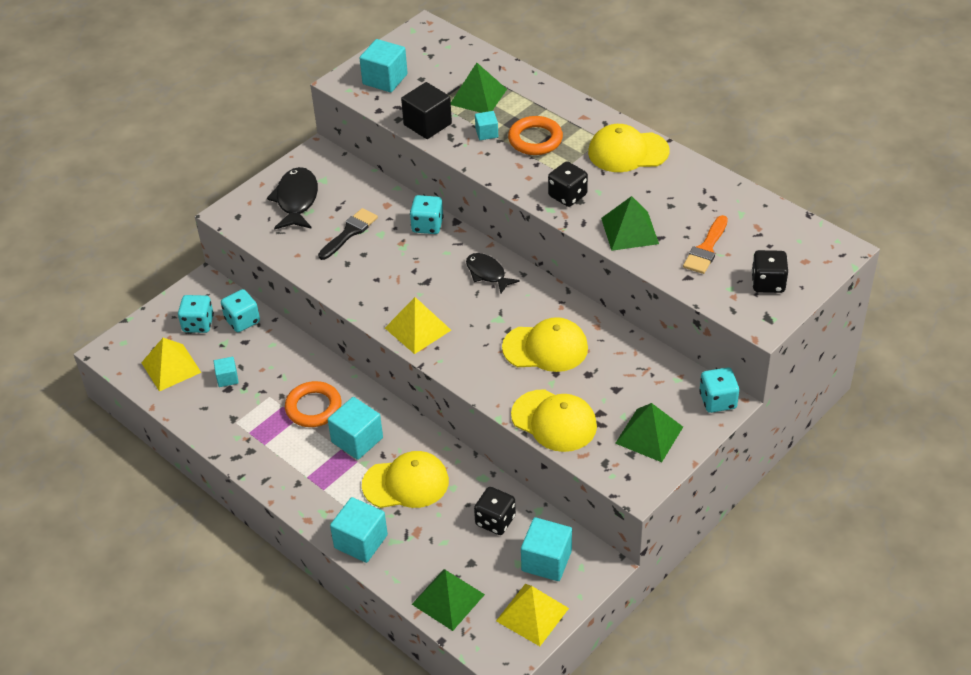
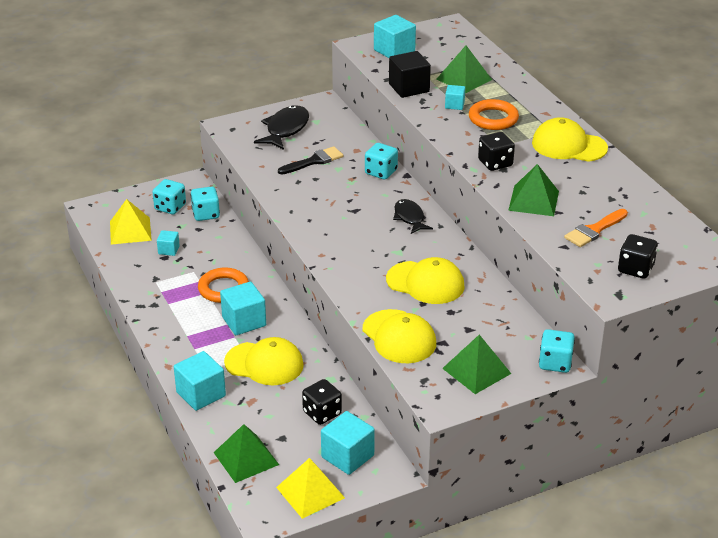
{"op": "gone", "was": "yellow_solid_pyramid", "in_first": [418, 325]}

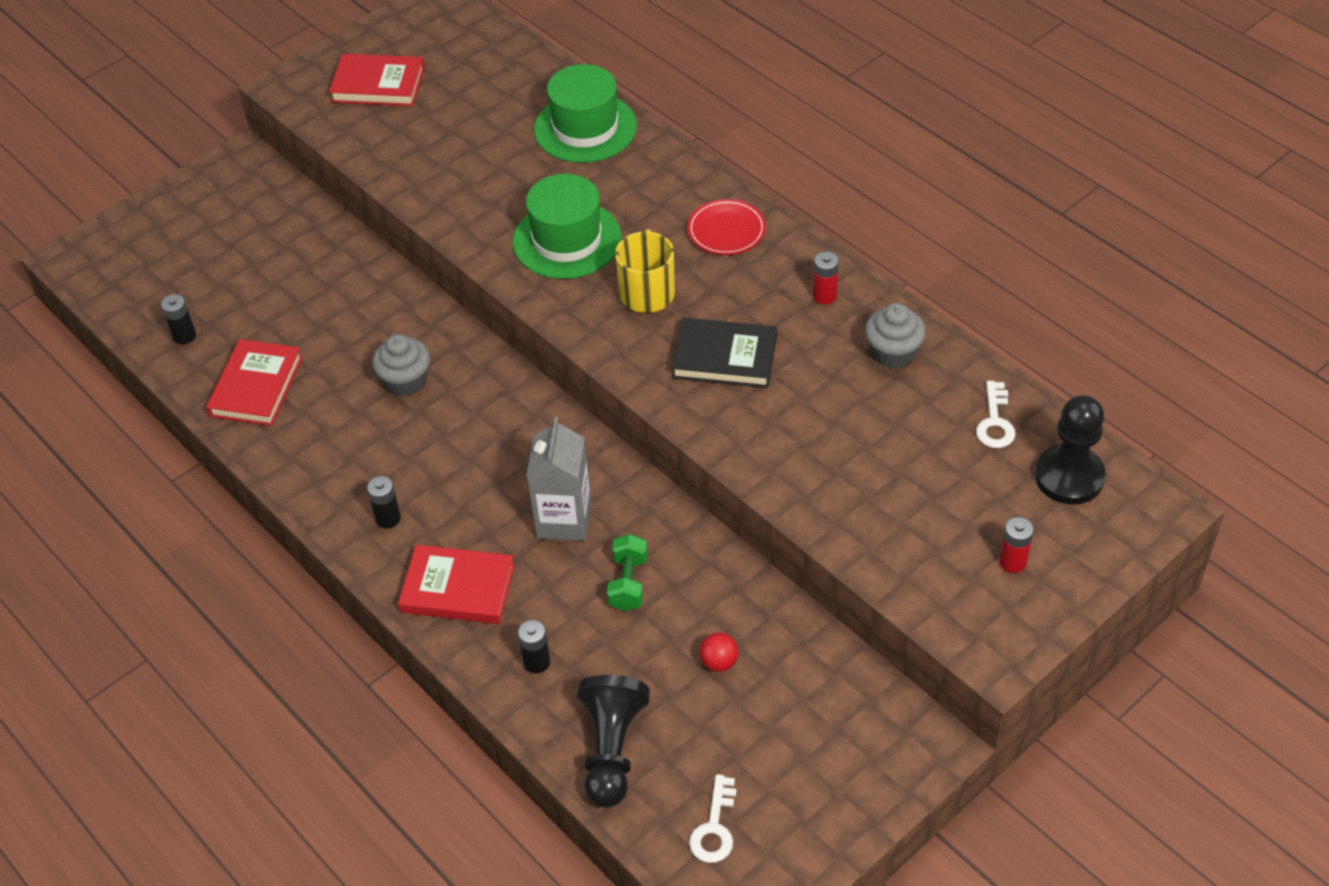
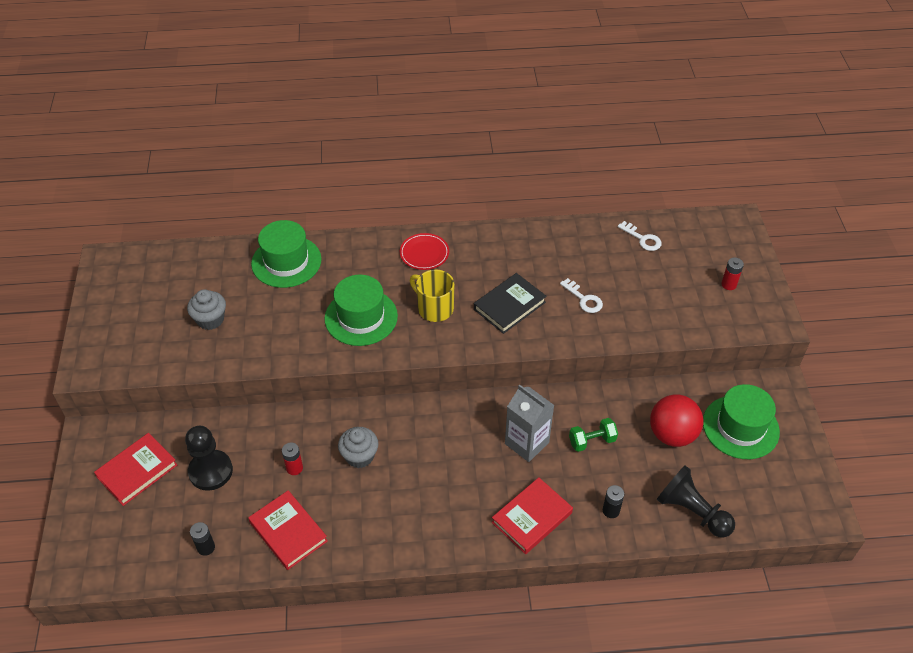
{"op": "gone", "was": "jet-black_battery", "in_first": [384, 502]}
{"op": "new", "now": "leaf-green_tall_hat", "in_second": [741, 421]}
{"op": "shifted", "was": "scarlet_hardcover", "in_first": [377, 80], "in_second": [135, 469]}
{"op": "shifted", "was": "snow-white_key", "in_first": [713, 819], "in_second": [581, 295]}
{"op": "shifted", "was": "scarlet_battery", "in_first": [826, 278], "in_second": [292, 458]}
{"op": "shifted", "was": "grey_cupcake", "in_first": [895, 336], "in_second": [206, 309]}
{"op": "shifted", "was": "jet-black_pawn", "in_first": [1070, 449], "in_second": [209, 458]}
{"op": "rotated", "was": "leaf-green_hand_weight", "in_first": [627, 572], "in_second": [593, 435], "clockwise": -60}
{"op": "scaled", "was": "scarlet_ball", "in_first": [719, 652], "in_second": [676, 421], "ratio": 2.18}

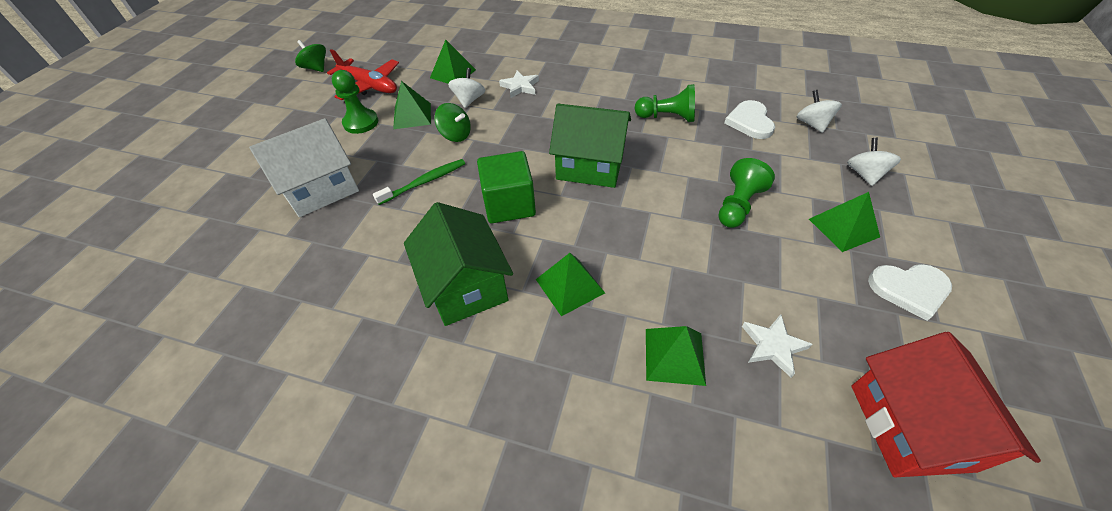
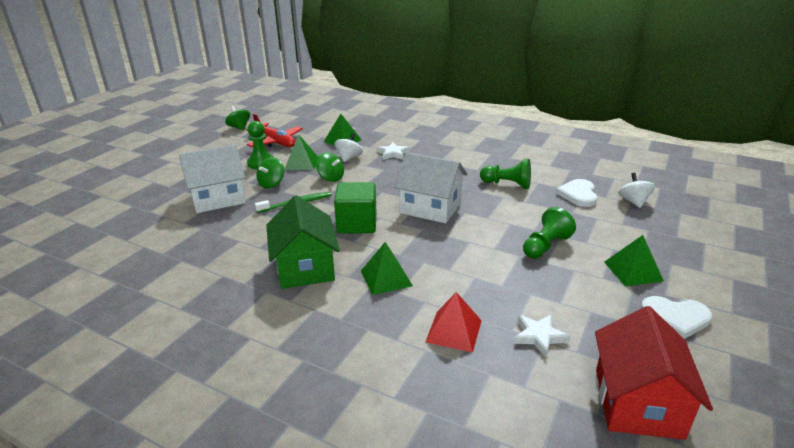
{"op": "gone", "was": "snow-white_whirligig", "in_first": [874, 162]}
{"op": "new", "now": "leaf-green_whirligig", "in_second": [270, 173]}
{"op": "repainted", "was": "leaf-green_cottage", "now": "snow-white_cottage", "in_first": [590, 146], "in_second": [430, 187]}
{"op": "repainted", "was": "leaf-green_solid_pyramid", "now": "scarlet_solid_pyramid", "in_first": [676, 356], "in_second": [453, 322]}

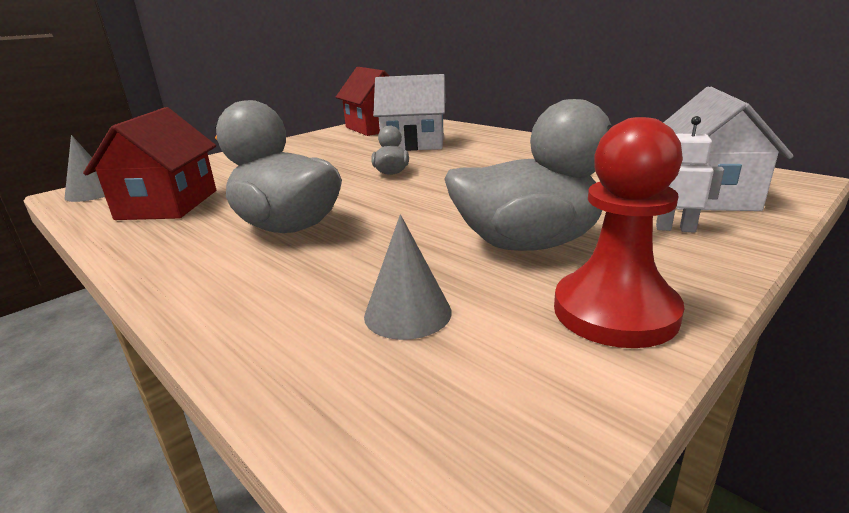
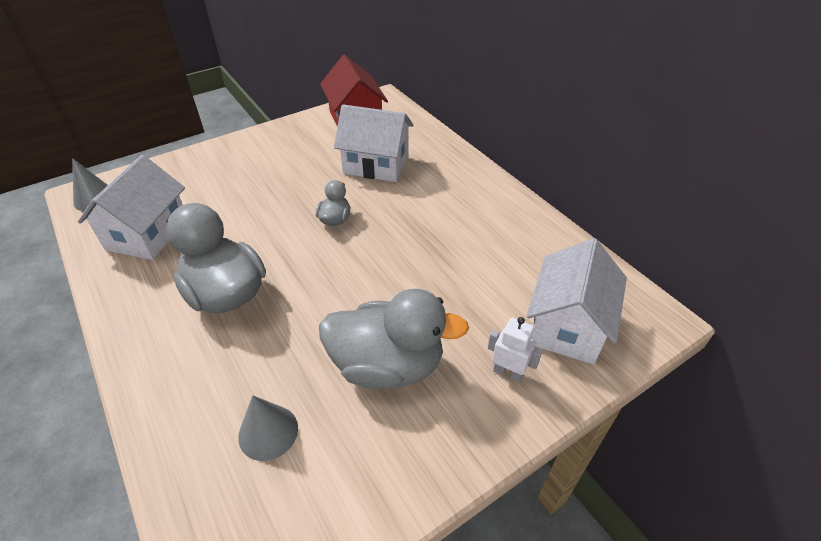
{"op": "gone", "was": "scarlet_pawn", "in_first": [619, 232]}
{"op": "repainted", "was": "scarlet_cottage", "now": "snow-white_cottage", "in_first": [149, 163], "in_second": [131, 207]}

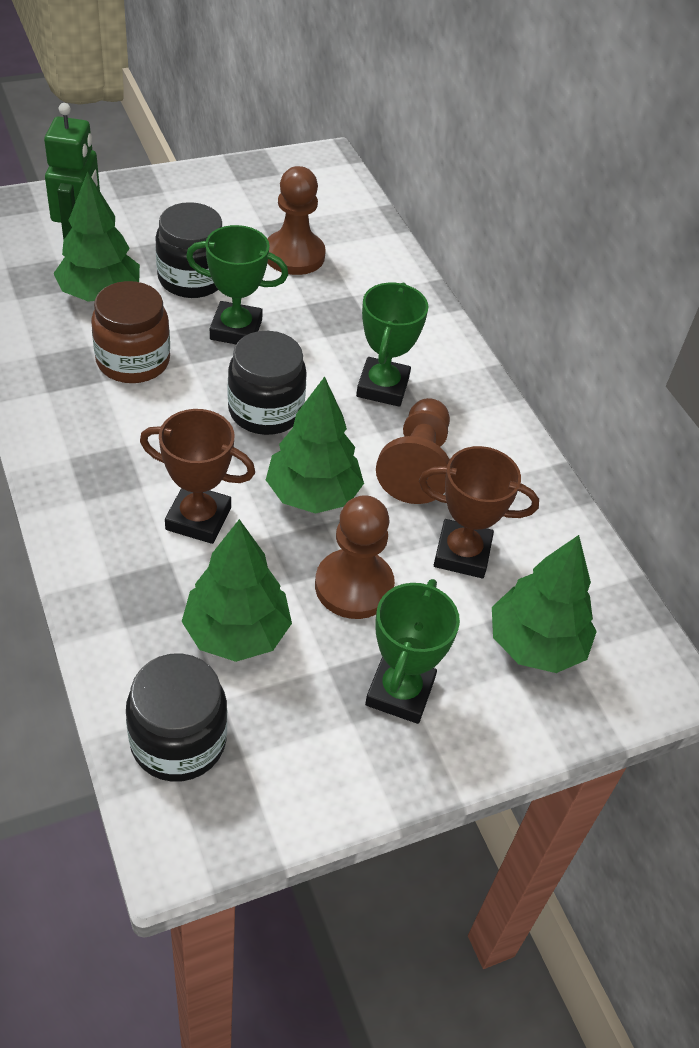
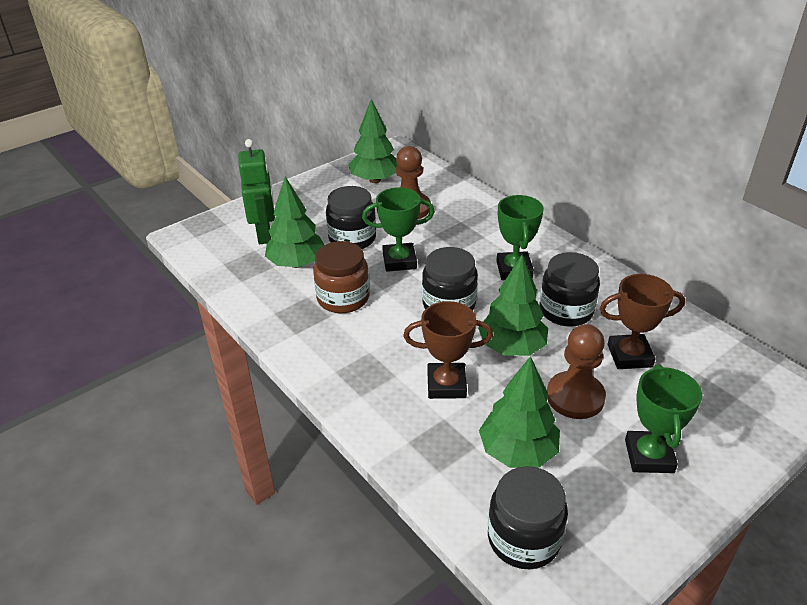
{"op": "shifted", "was": "leaf-green_fir_tree", "in_first": [544, 604], "in_second": [373, 141]}
{"op": "swapped", "was": "russet_pawn", "now": "jet-black_jar", "in_first": [413, 451], "in_second": [570, 289]}

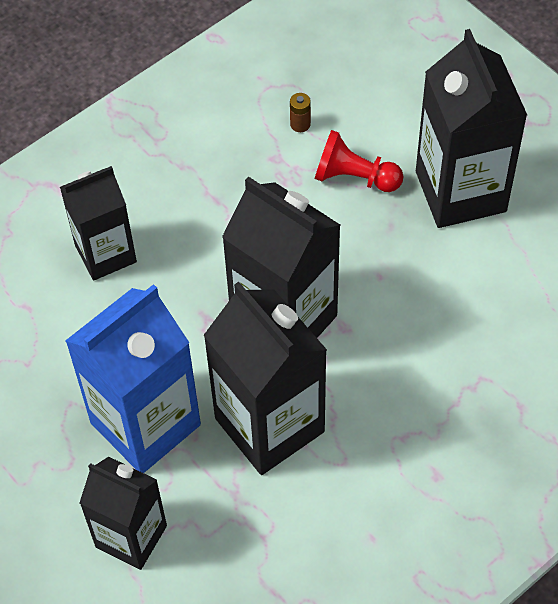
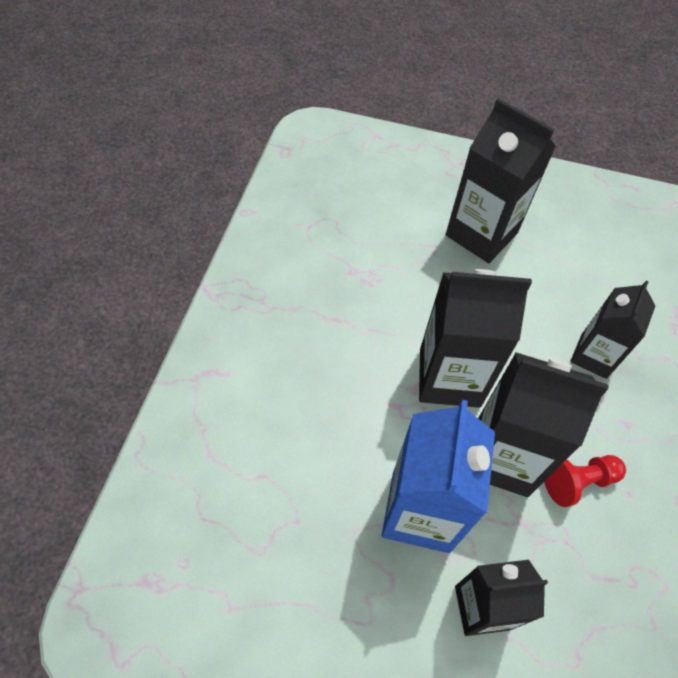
{"op": "gone", "was": "russet_battery", "in_first": [300, 112]}
{"op": "shifted", "was": "jet-black_milk_carton", "in_first": [98, 223], "in_second": [612, 330]}
{"op": "shifted", "was": "scarlet_pawn", "in_first": [359, 161], "in_second": [585, 481]}

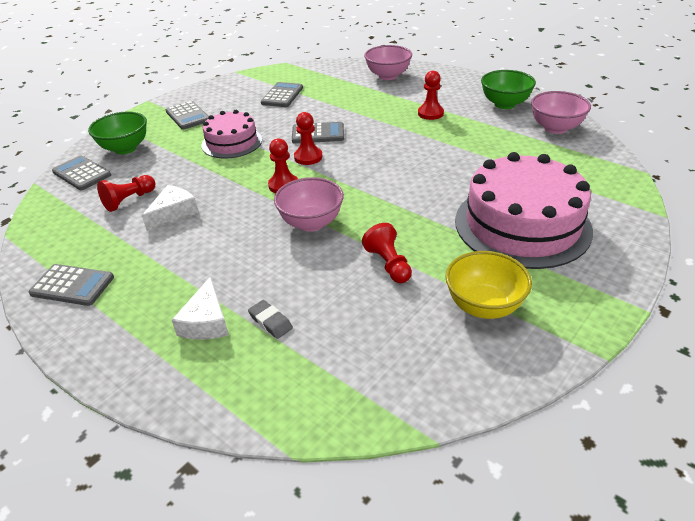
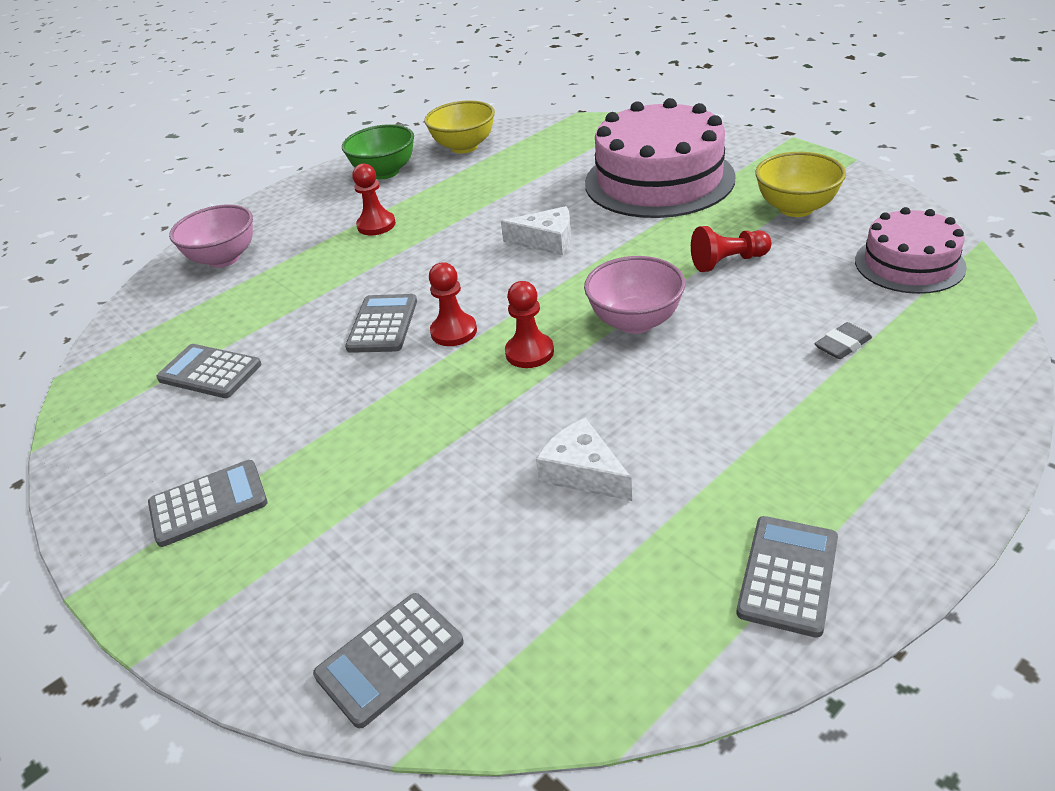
{"op": "gone", "was": "leaf-green_deep_dish", "in_first": [117, 133]}
{"op": "gone", "was": "scarlet_pawn", "in_first": [126, 193]}
{"op": "shifted", "was": "snow-white_cheese", "in_first": [200, 308], "in_second": [536, 230]}
{"op": "shifted", "was": "rose-pink_gateau", "in_first": [231, 134], "in_second": [911, 250]}
{"op": "repainted", "was": "rose-pink_deep_dish", "now": "yellow_deep_dish", "in_first": [561, 112], "in_second": [459, 127]}

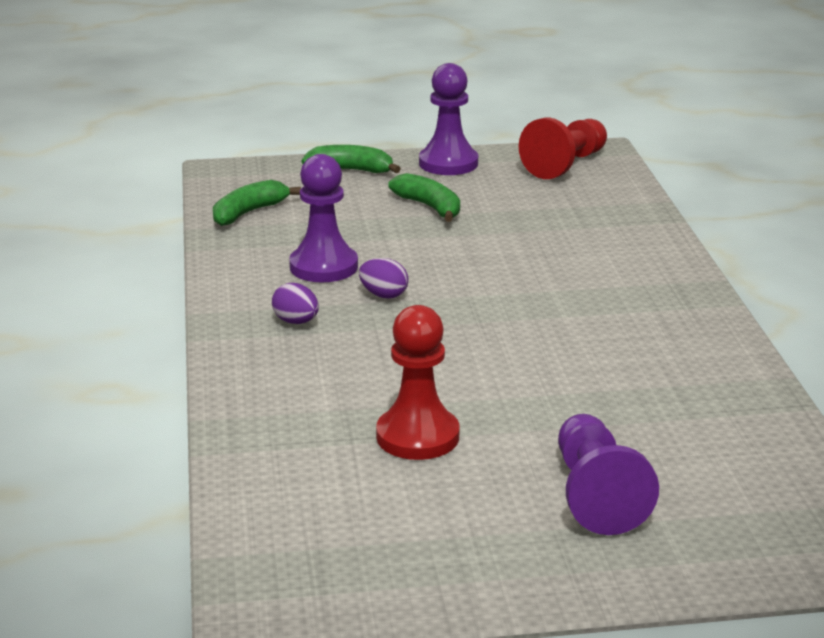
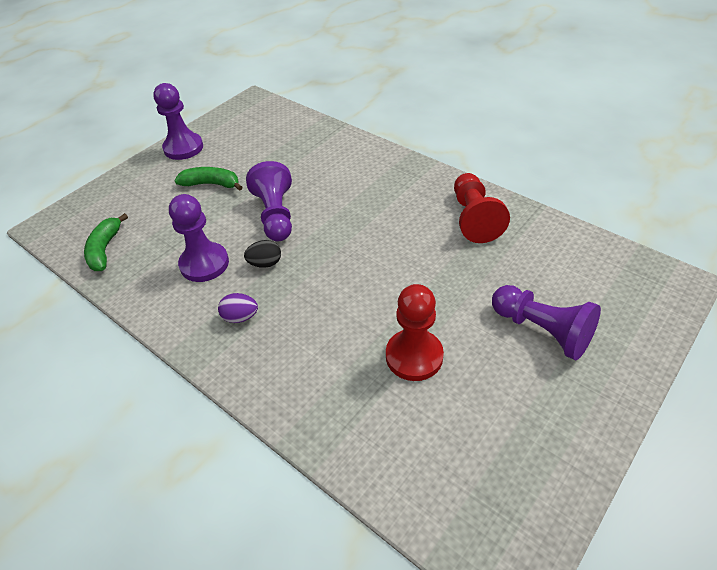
{"op": "gone", "was": "leaf-green_banana", "in_first": [351, 159]}
{"op": "new", "now": "purple_pawn", "in_second": [269, 201]}
{"op": "shifted", "was": "scarlet_pawn", "in_first": [563, 148], "in_second": [482, 208]}
{"op": "repainted", "was": "purple_toy_egg", "now": "jet-black_toy_egg", "in_first": [383, 278], "in_second": [262, 254]}

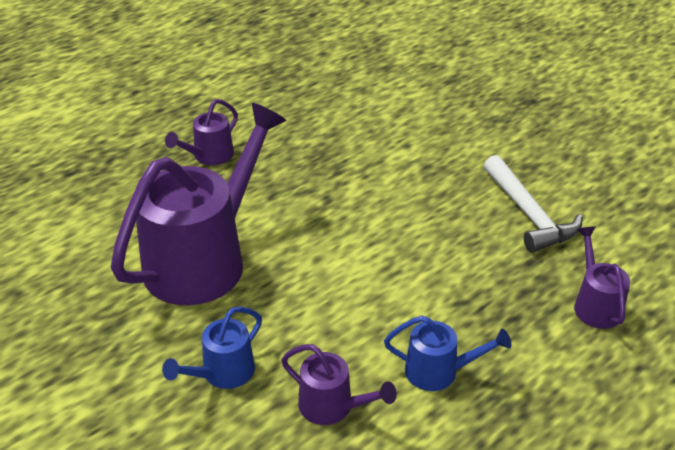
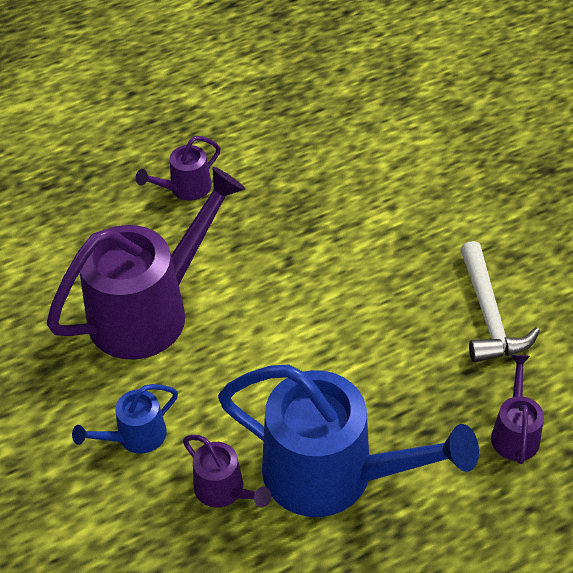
{"op": "scaled", "was": "cobalt_watering_can", "in_first": [448, 353], "in_second": [348, 440], "ratio": 2.19}

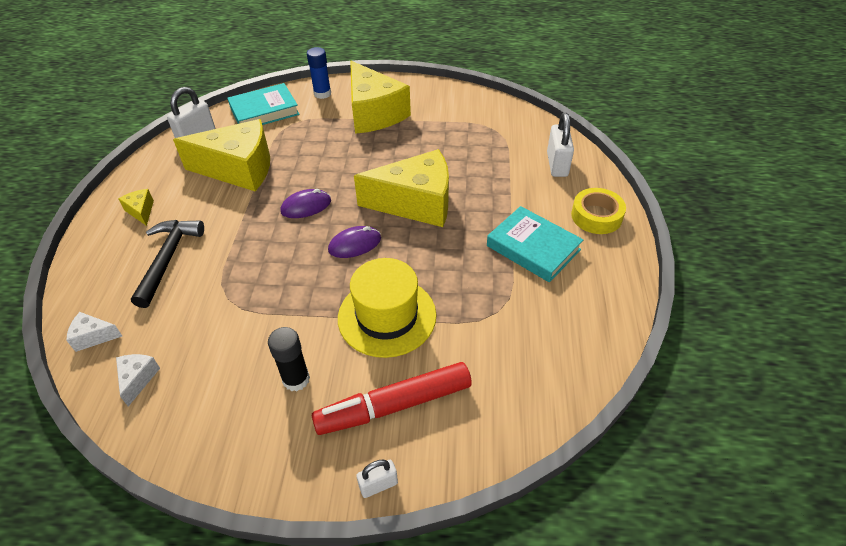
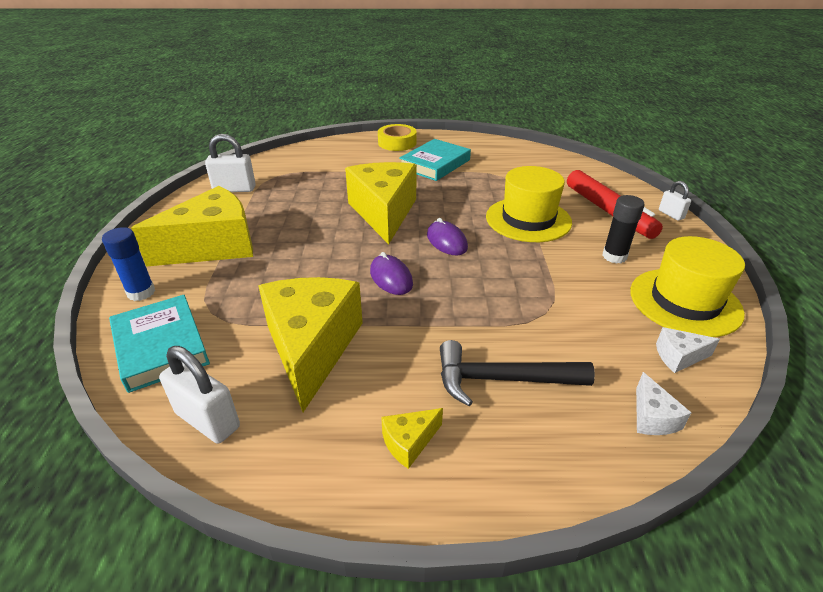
{"op": "new", "now": "yellow_tall_hat", "in_second": [687, 286]}
{"op": "shifted", "was": "snow-white_padlock", "in_first": [560, 145], "in_second": [230, 163]}

